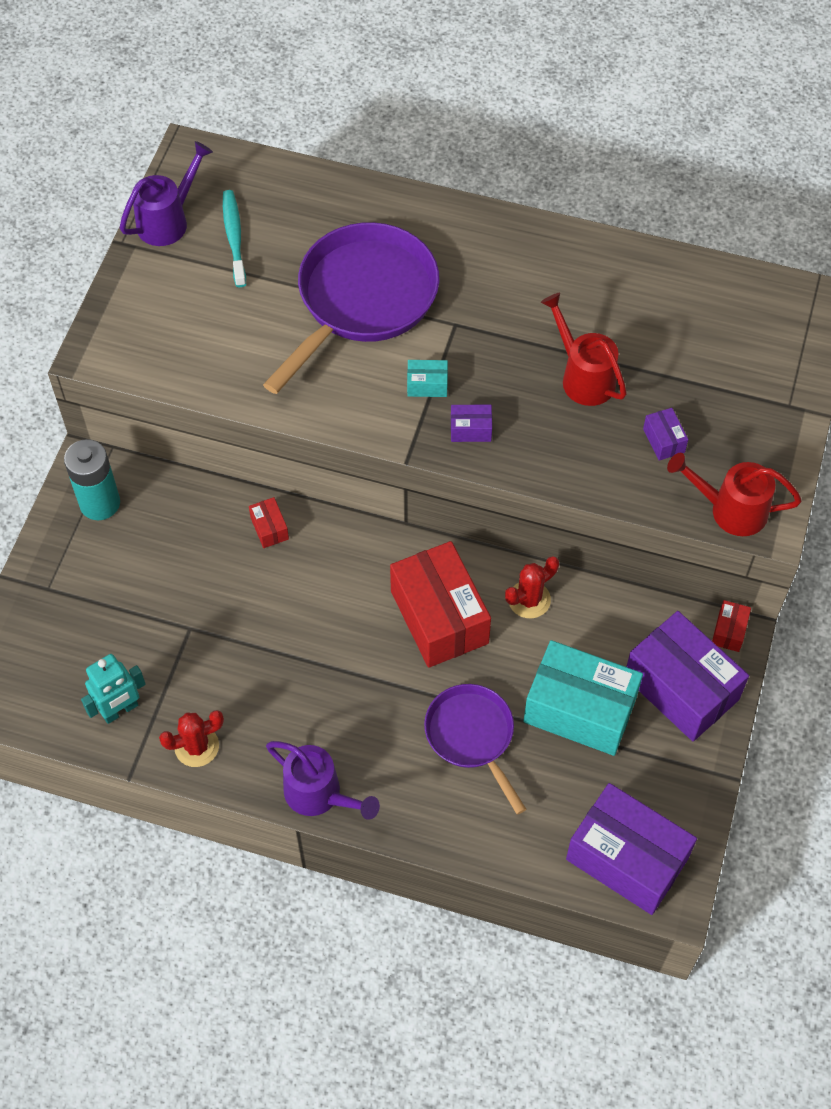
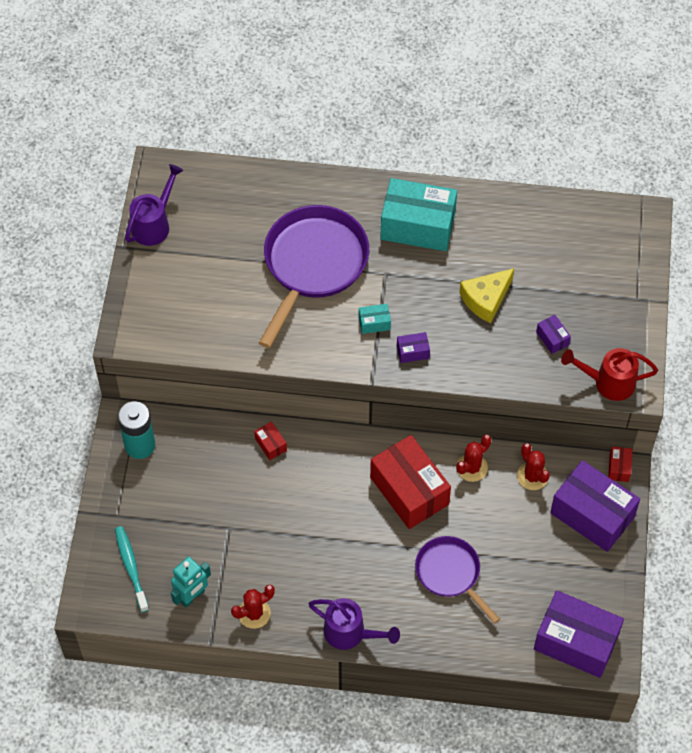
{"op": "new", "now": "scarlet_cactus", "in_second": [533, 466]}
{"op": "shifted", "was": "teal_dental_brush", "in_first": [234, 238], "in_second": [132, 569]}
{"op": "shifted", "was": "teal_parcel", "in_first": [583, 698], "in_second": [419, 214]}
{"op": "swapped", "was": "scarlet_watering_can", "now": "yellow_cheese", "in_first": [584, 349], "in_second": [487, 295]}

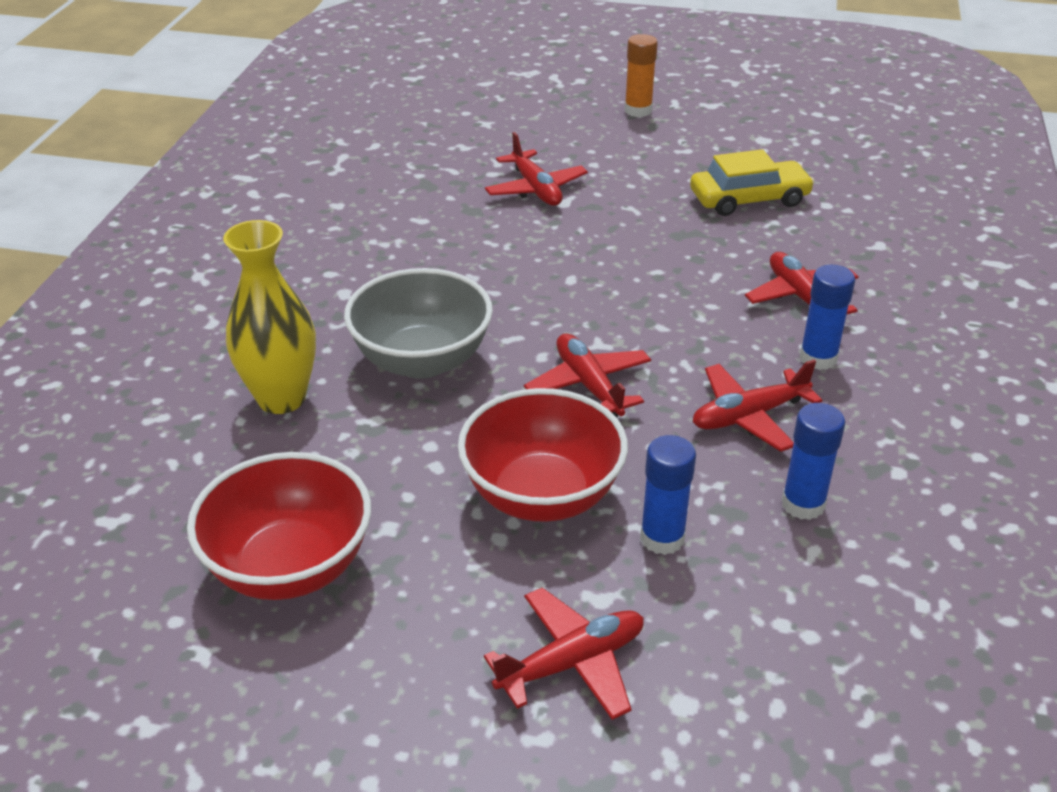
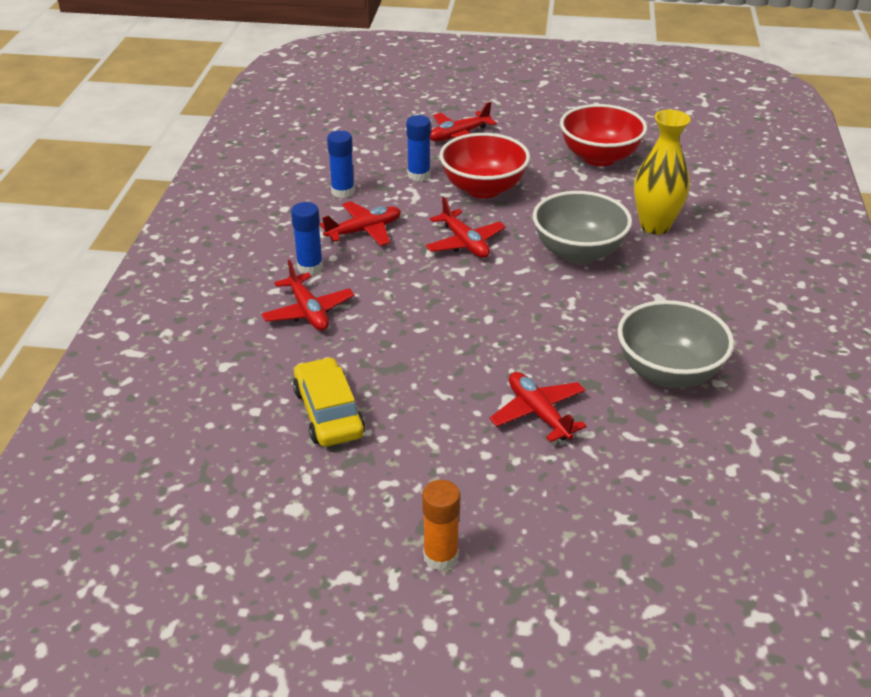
{"op": "new", "now": "grey_deep_dish", "in_second": [676, 344]}
{"op": "rotated", "was": "yellow_automobile", "in_first": [752, 182], "in_second": [329, 402], "clockwise": 90}

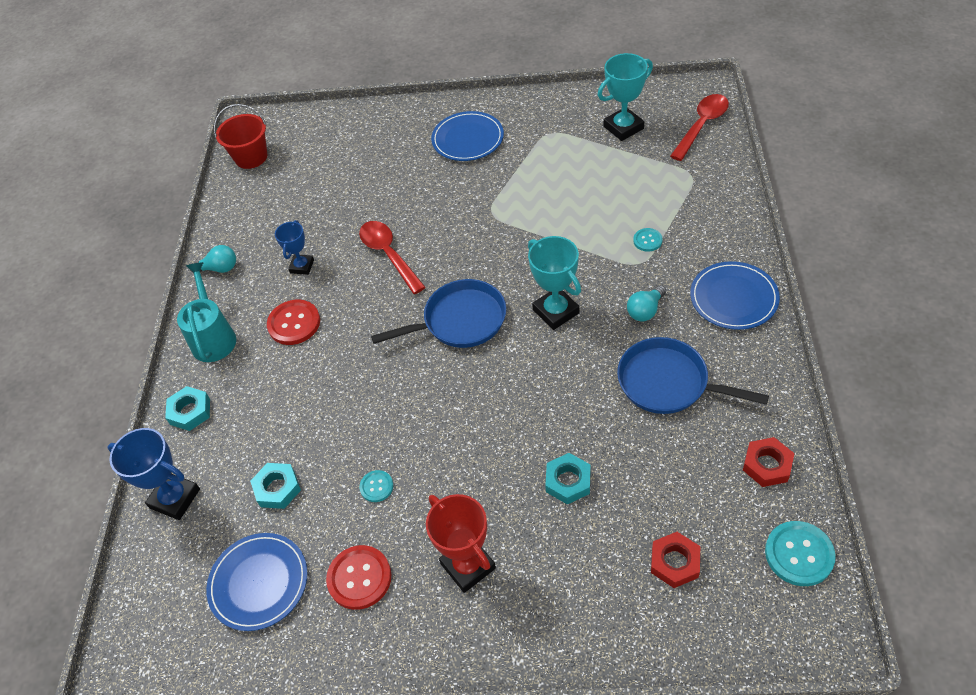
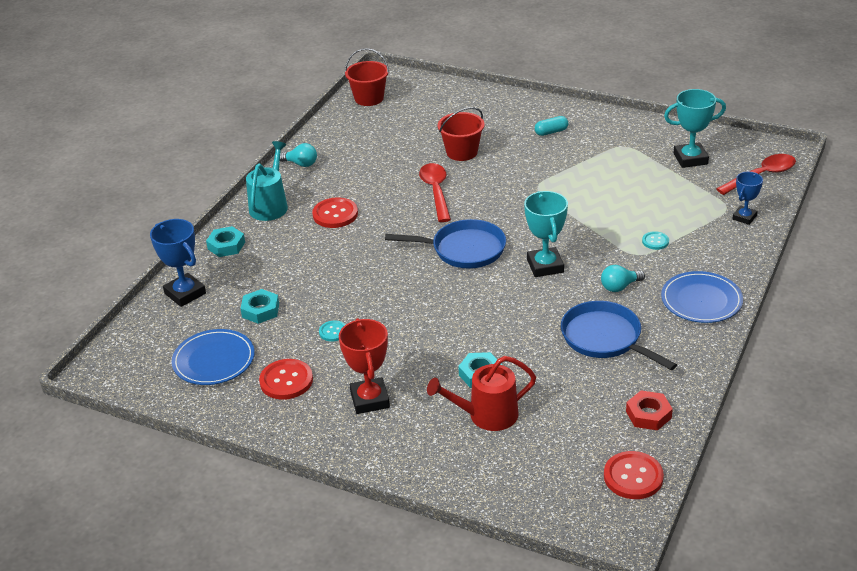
{"op": "gone", "was": "scarlet_hexagon_nut", "in_first": [675, 560]}
{"op": "new", "now": "scarlet_watering_can", "in_second": [481, 393]}
{"op": "new", "now": "scarlet_bucket", "in_second": [461, 134]}
{"op": "shifted", "was": "cobalt_trophy", "in_first": [294, 247], "in_second": [747, 198]}
{"op": "swapped", "was": "cobalt_dinner_plate", "now": "teal_pill_shape", "in_first": [467, 136], "in_second": [551, 126]}
{"op": "repainted", "was": "teal_button", "now": "scarlet_button", "in_first": [800, 553], "in_second": [634, 475]}

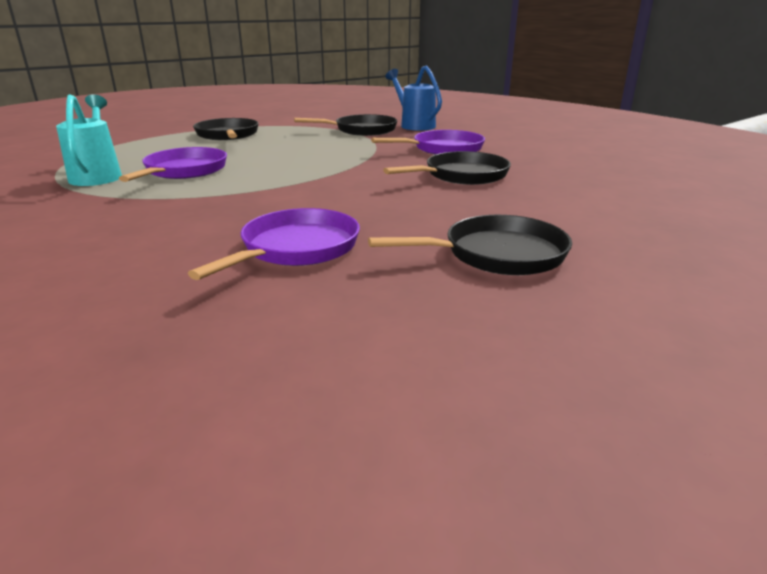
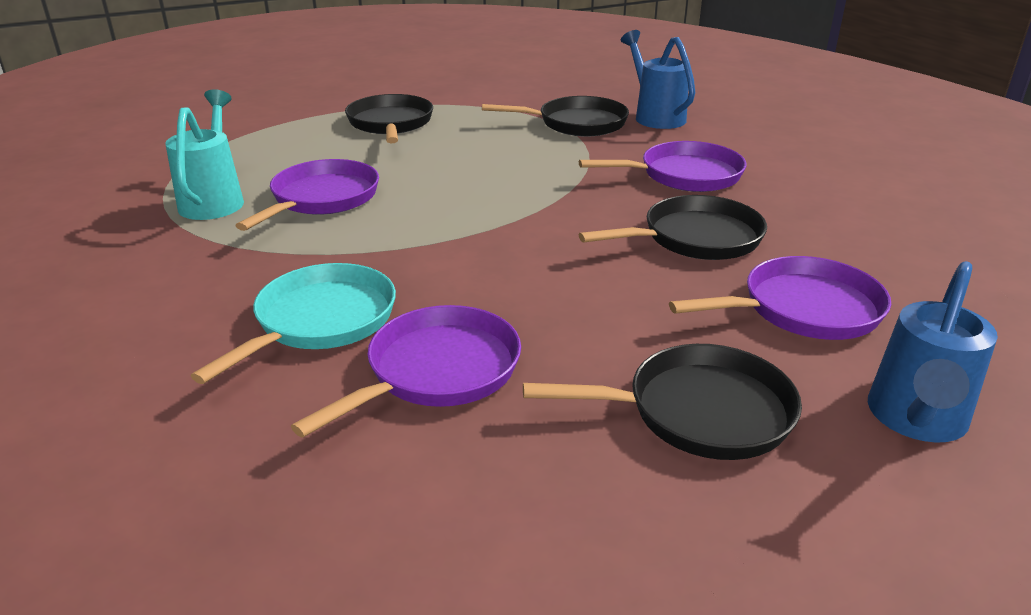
{"op": "new", "now": "teal_pan", "in_second": [293, 323]}
{"op": "new", "now": "purple_pan", "in_second": [780, 298]}
{"op": "new", "now": "cobalt_watering_can", "in_second": [933, 352]}

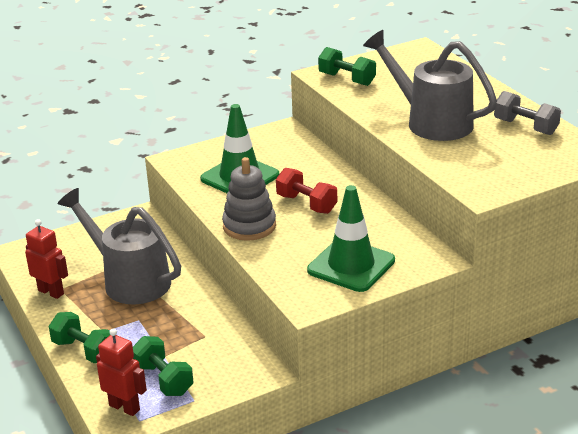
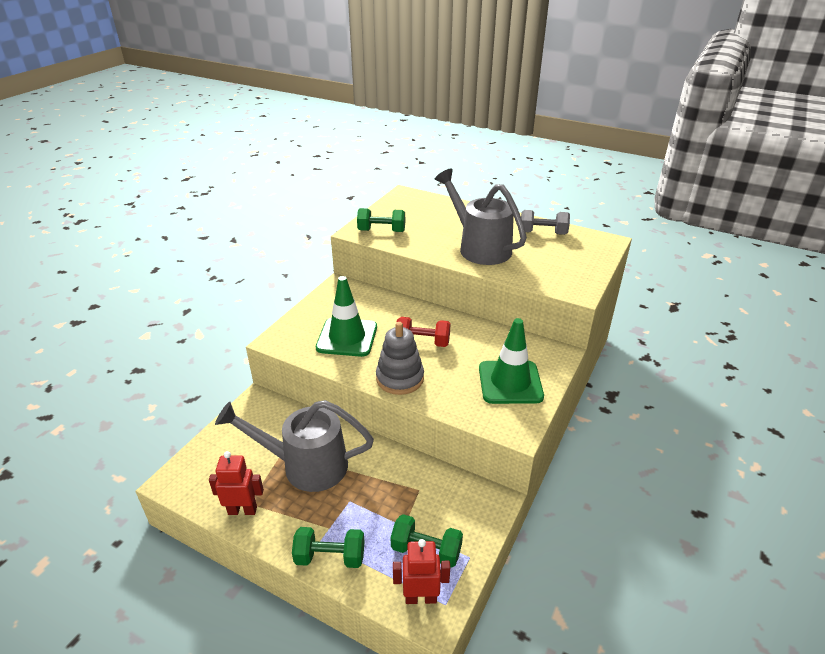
{"op": "rotated", "was": "grey_watering_can", "in_first": [430, 85], "in_second": [481, 216], "clockwise": 45}

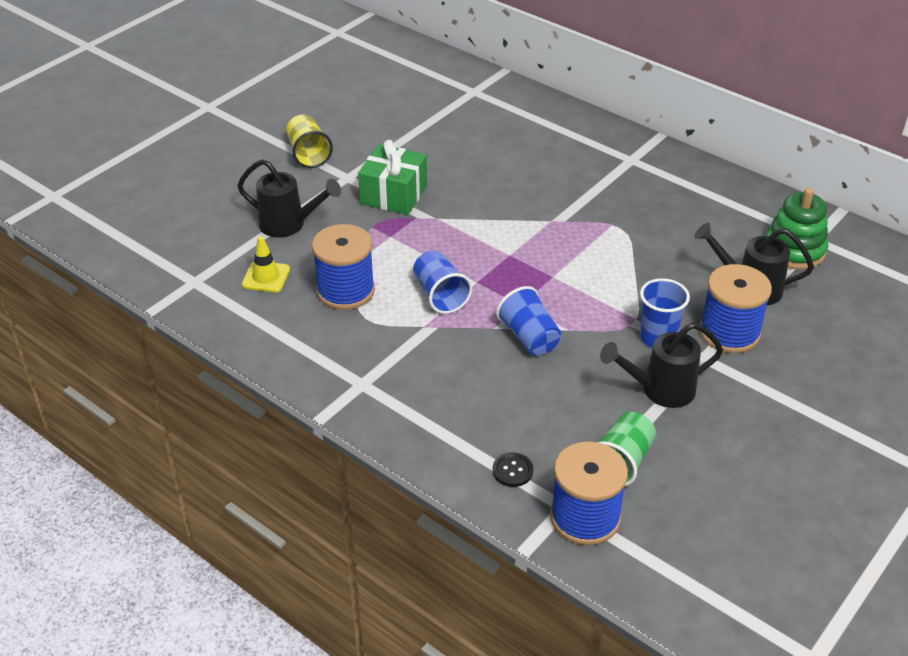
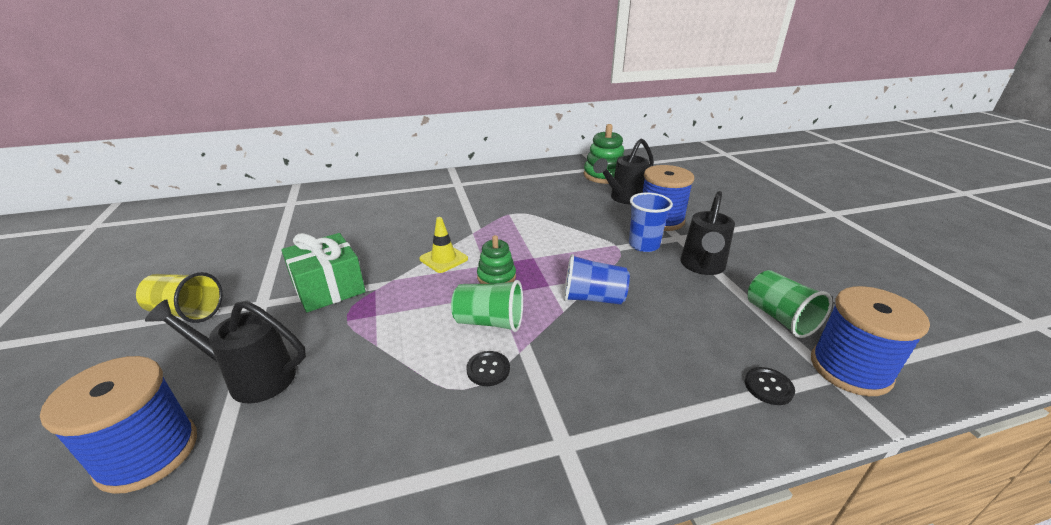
{"op": "new", "now": "jet-black_button", "in_second": [488, 368]}
{"op": "new", "now": "leaf-green_ring_stacker", "in_second": [496, 259]}
{"op": "shifted", "was": "yellow_road_cone", "in_first": [266, 264], "in_second": [443, 245]}
{"op": "shifted", "was": "cobalt_spool", "in_first": [343, 267], "in_second": [118, 425]}
{"op": "repainted", "was": "cobalt_cup", "now": "leaf-green_cup", "in_first": [442, 282], "in_second": [487, 306]}
{"op": "rotated", "was": "jet-black_watering_can", "in_first": [289, 198], "in_second": [225, 351], "clockwise": -135}

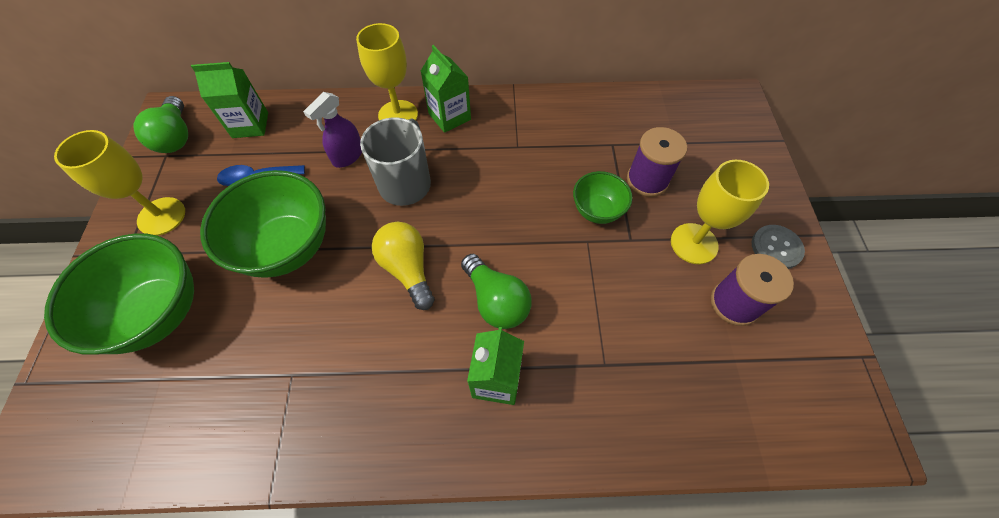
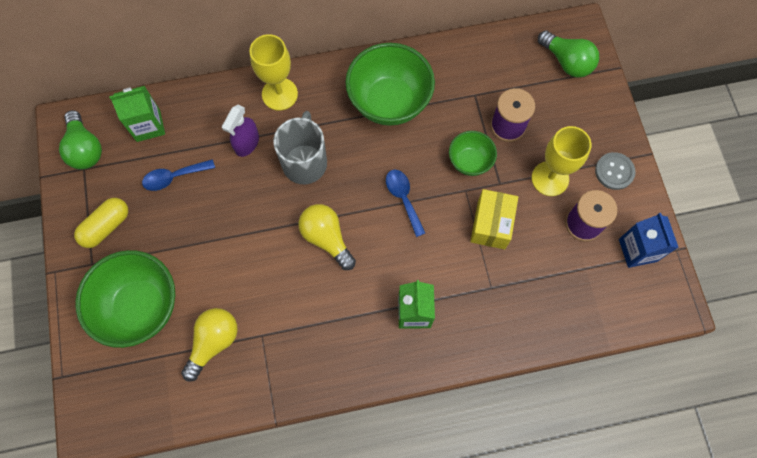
{"op": "gone", "was": "leaf-green_milk_carton", "in_first": [446, 89]}
{"op": "new", "now": "yellow_lightbulb", "in_second": [209, 345]}
{"op": "new", "now": "cobalt_tablespoon", "in_second": [405, 203]}
{"op": "new", "now": "yellow_parcel", "in_second": [494, 219]}
{"op": "new", "now": "cobalt_milk_carton", "in_second": [649, 240]}
{"op": "shifted", "was": "leaf-green_deep_dish", "in_first": [263, 224], "in_second": [390, 84]}
{"op": "shifted", "was": "leaf-green_lightbulb", "in_first": [496, 291], "in_second": [568, 54]}
{"op": "swapped", "was": "yellow_wine_glass", "now": "yellow_pill_shape", "in_first": [119, 183], "in_second": [101, 223]}

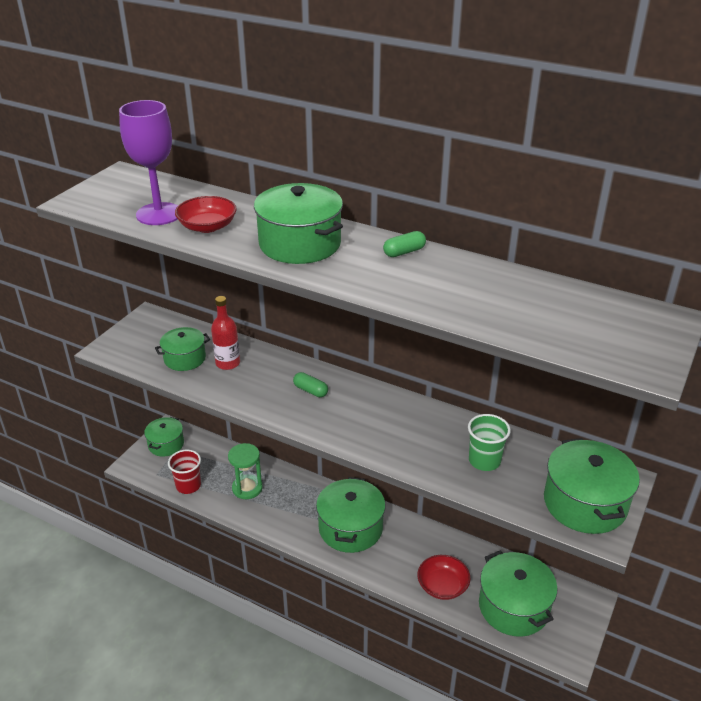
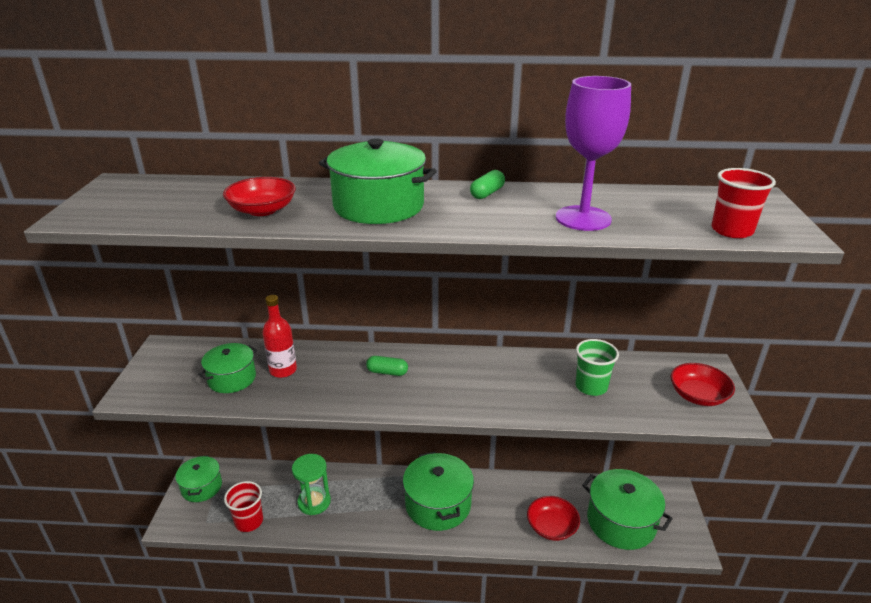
{"op": "new", "now": "scarlet_cup", "in_second": [743, 203]}
{"op": "shifted", "was": "purple_wine_glass", "in_first": [148, 162], "in_second": [593, 153]}
{"op": "swapped", "was": "leaf-green_stockpot", "now": "scarlet_deep_dish", "in_first": [592, 486], "in_second": [703, 384]}

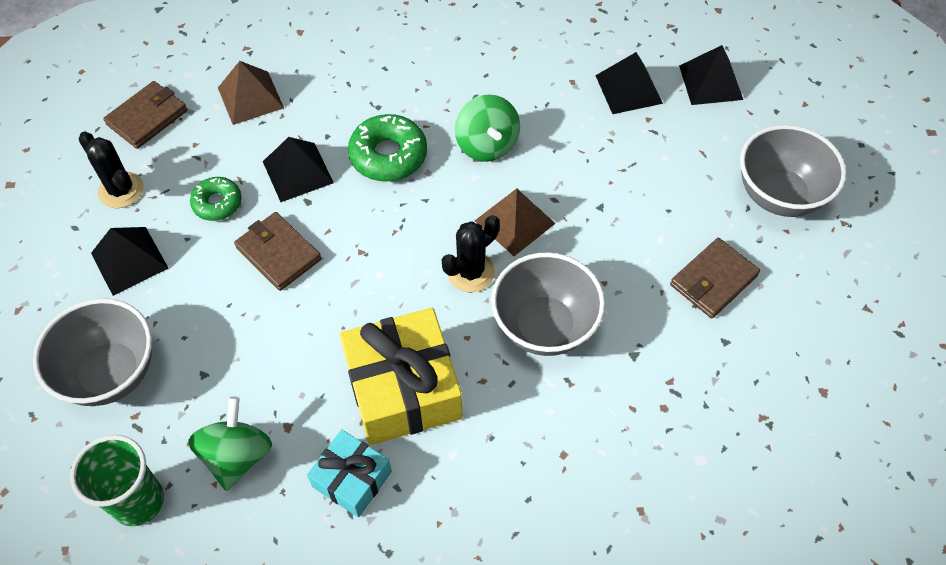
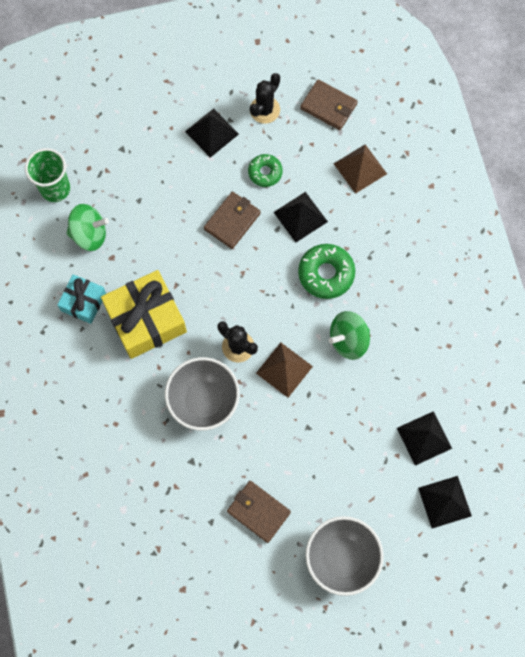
{"op": "gone", "was": "grey_deep_dish", "in_first": [92, 352]}

